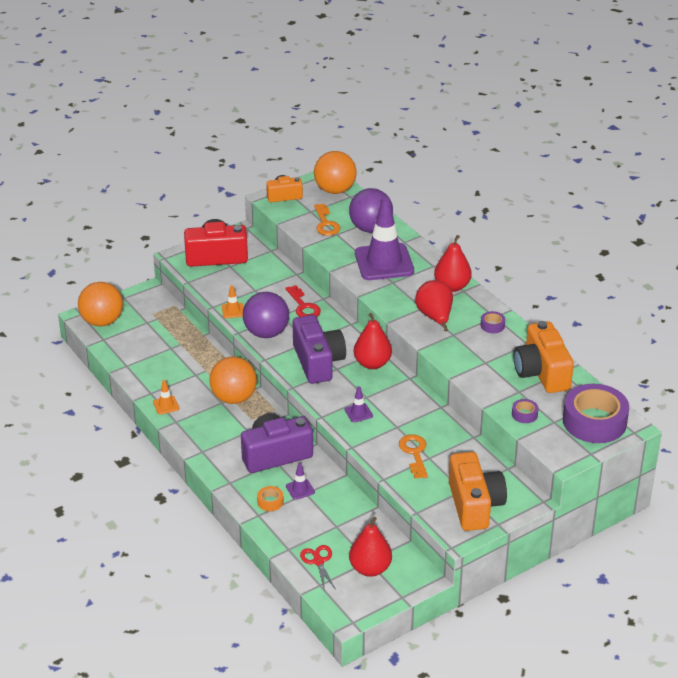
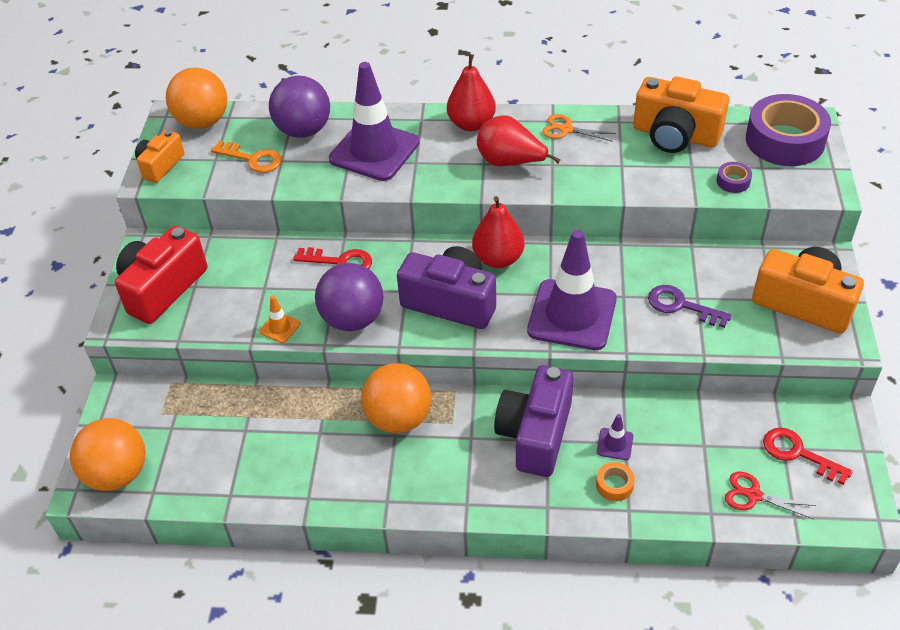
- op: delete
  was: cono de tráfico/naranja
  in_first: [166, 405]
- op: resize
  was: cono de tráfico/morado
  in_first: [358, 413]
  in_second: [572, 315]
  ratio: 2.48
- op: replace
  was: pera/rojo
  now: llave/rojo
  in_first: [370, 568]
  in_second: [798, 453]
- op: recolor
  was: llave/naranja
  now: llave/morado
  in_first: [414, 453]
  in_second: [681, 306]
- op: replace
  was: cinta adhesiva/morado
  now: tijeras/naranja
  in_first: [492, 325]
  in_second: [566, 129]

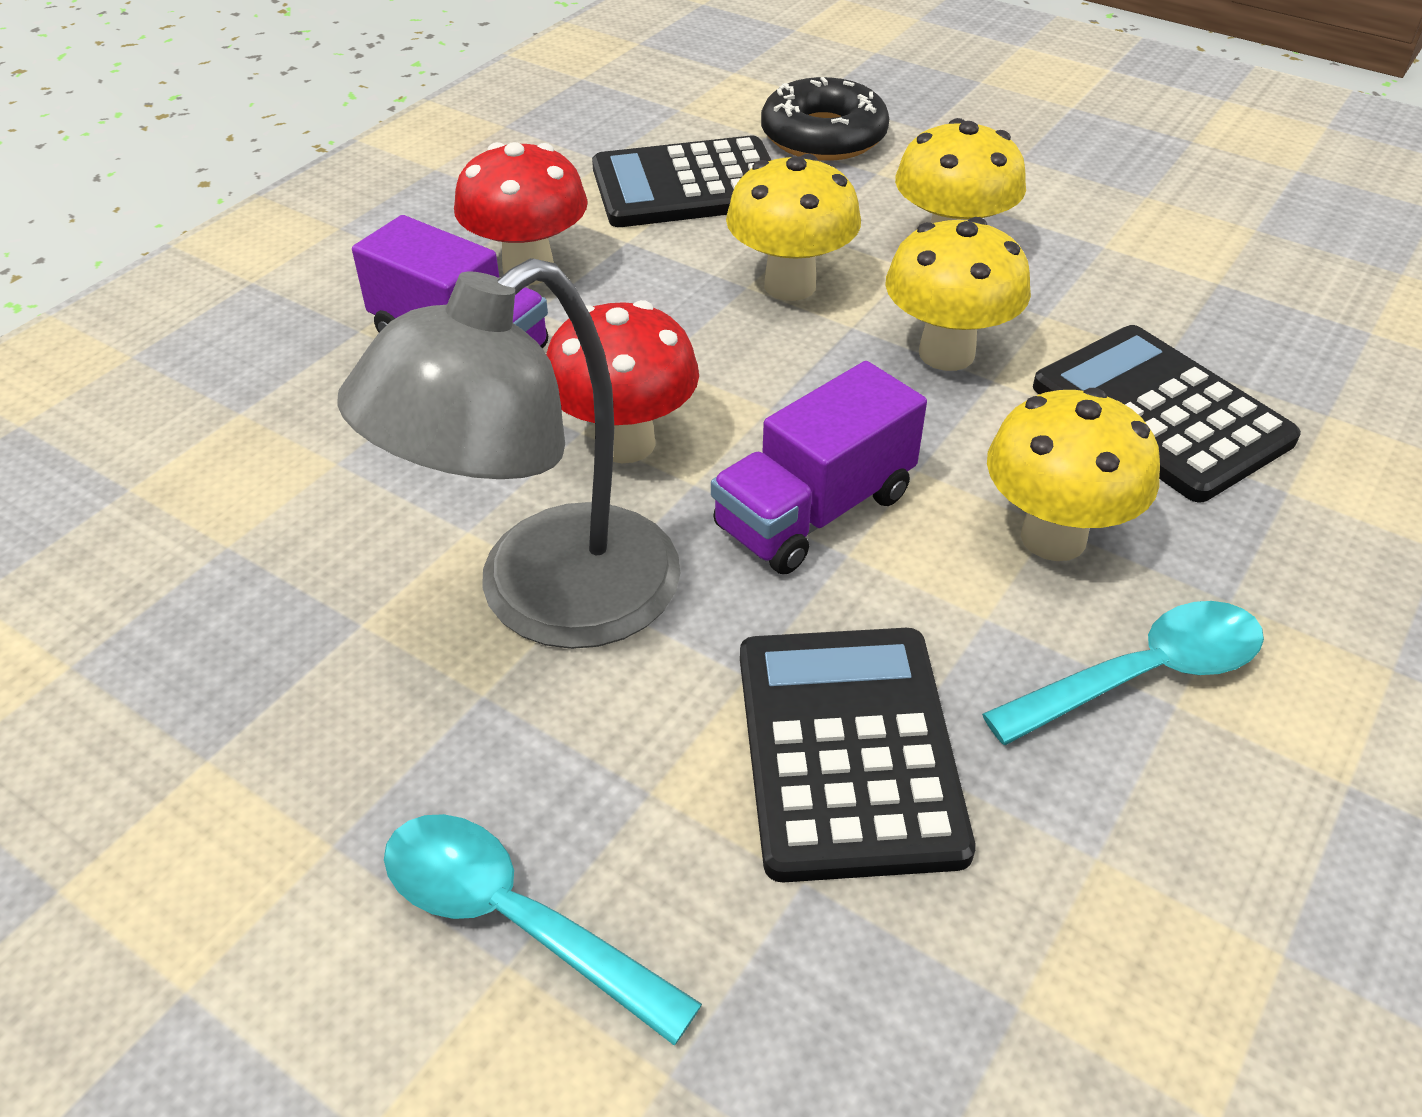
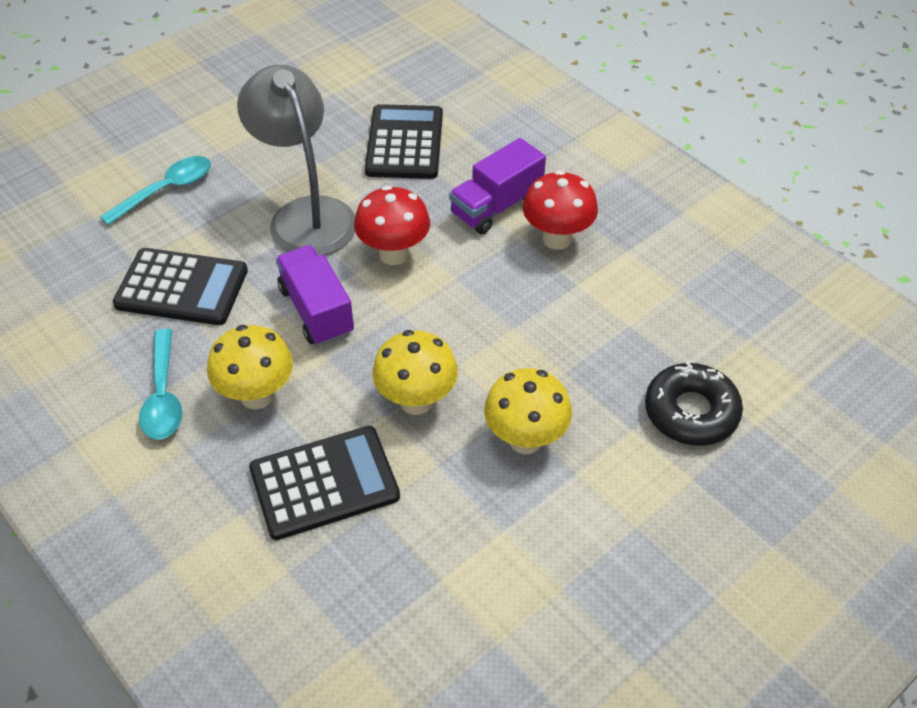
- op: move
  was: calculadora/negro
  in_first: [688, 185]
  in_second: [404, 143]
- op: delete
  was: seta/amarillo
  in_first: [790, 285]

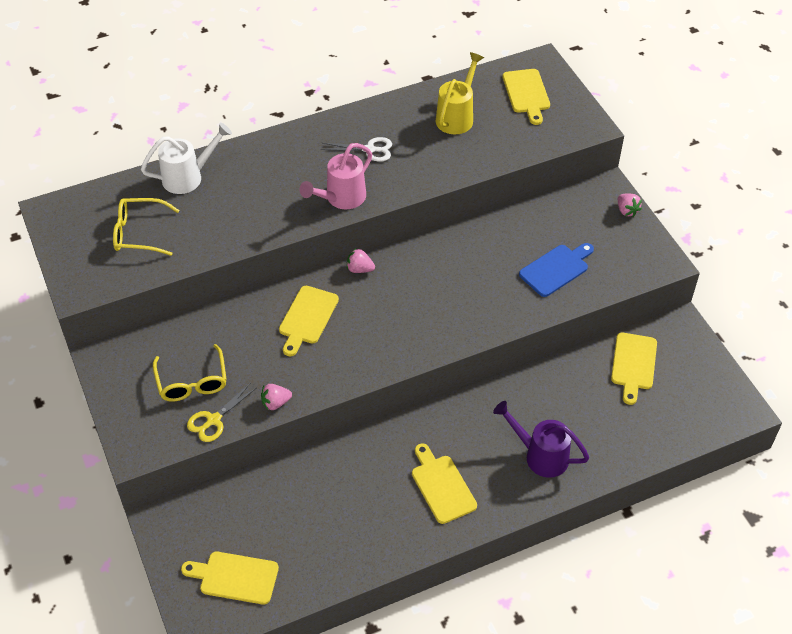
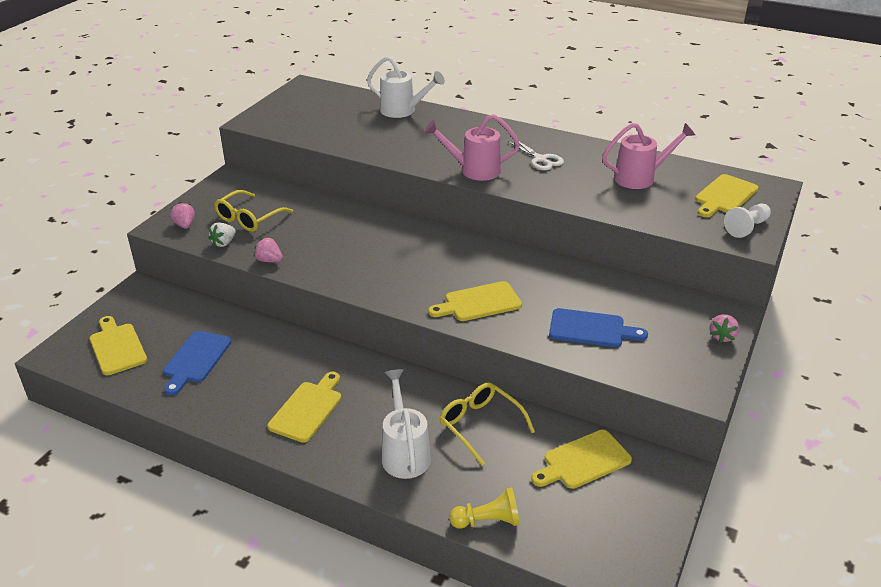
- op: move
  was: gafas/amarillo
  in_first: [139, 233]
  in_second: [480, 425]
- op: replace
  was: tijeras/amarillo
  now: fresa/blanco
  in_first: [213, 420]
  in_second: [224, 243]
- op: move
  was: tabla de cortar/amarillo
  in_first: [307, 318]
  in_second: [479, 303]
- op: move
  was: fresa/rosa
  in_first: [359, 269]
  in_second: [185, 225]
- op: recolor
  was: regadera/amarillo
  now: regadera/rosa
  in_first: [457, 117]
  in_second: [640, 178]
- op: recolor
  was: regadera/morado
  now: regadera/blanco
  in_first: [540, 455]
  in_second: [404, 453]
- op: insert
  now: tabla de cortar/azul
  in_second: [196, 359]
- op: insert
  now: peón/amarillo
  in_second: [488, 521]
- op: insert
  now: peón/blanco
  in_second: [746, 228]

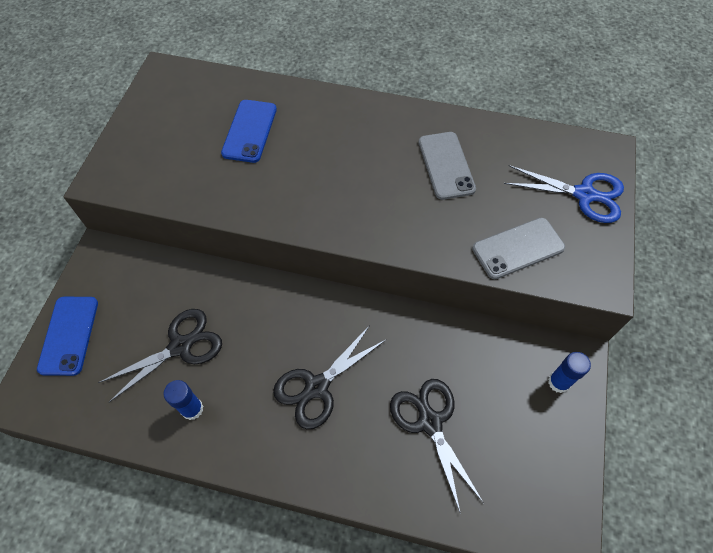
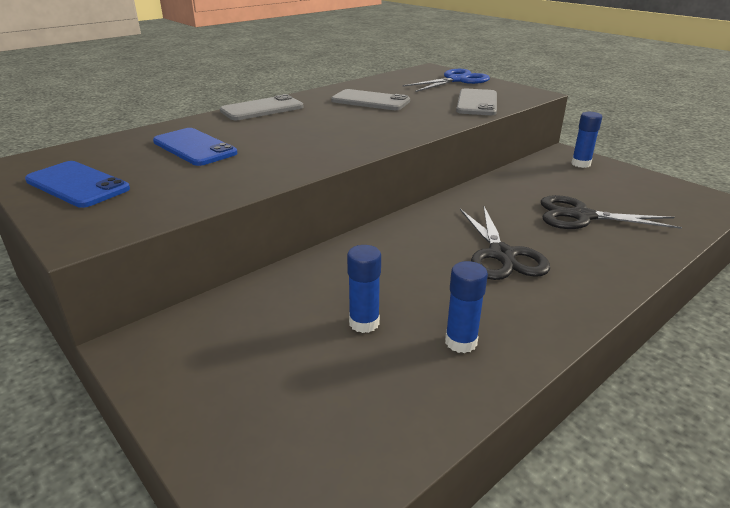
- op: move
  was: móvil/azul
  in_first: [69, 335]
  in_second: [77, 185]
- op: replace
  was: tijeras/negro
  now: barra de pegamento/azul
  in_first: [181, 346]
  in_second: [364, 323]
- op: insert
  now: móvil/gris
  in_second: [262, 109]

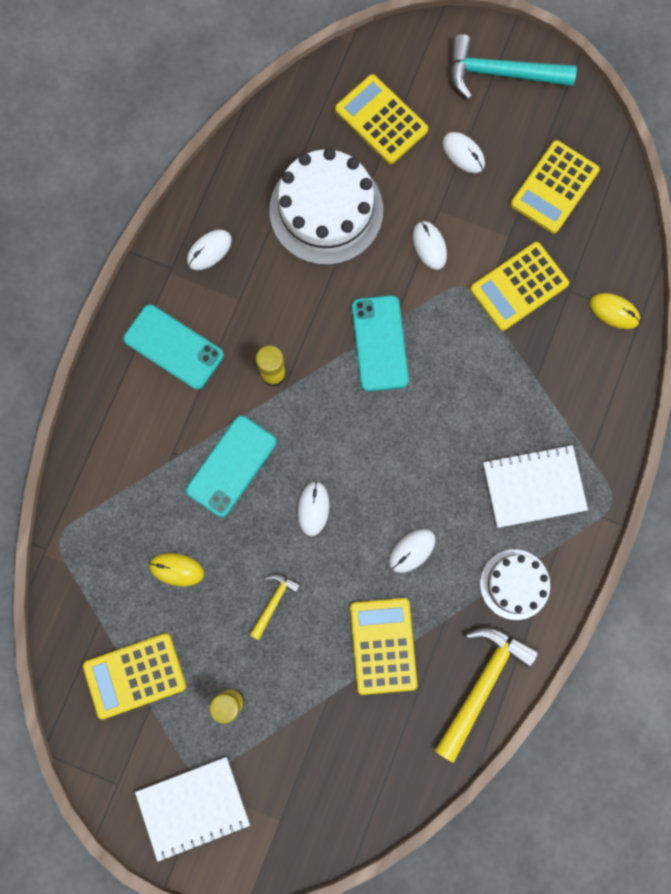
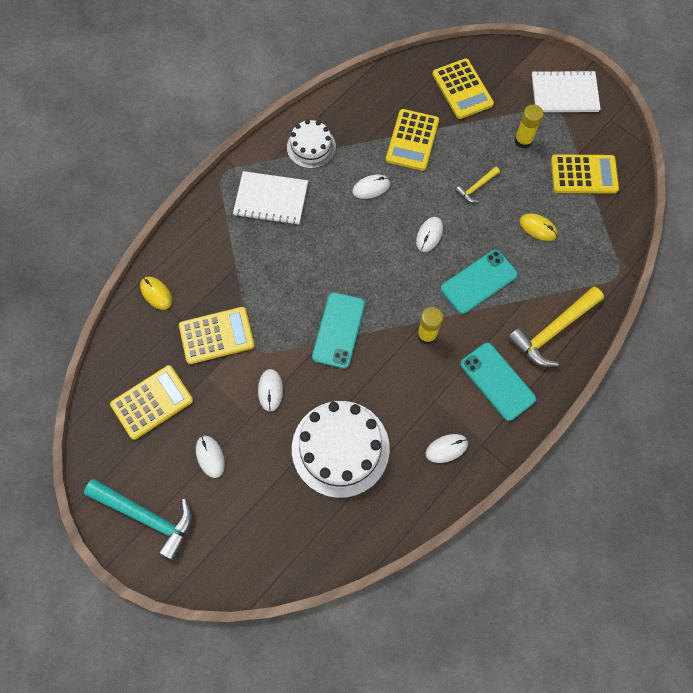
- op: move
  was: calculadora/amarillo
  in_first: [381, 120]
  in_second: [462, 89]
- op: move
  was: martillo/amarillo
  in_first: [482, 684]
  in_second: [553, 330]

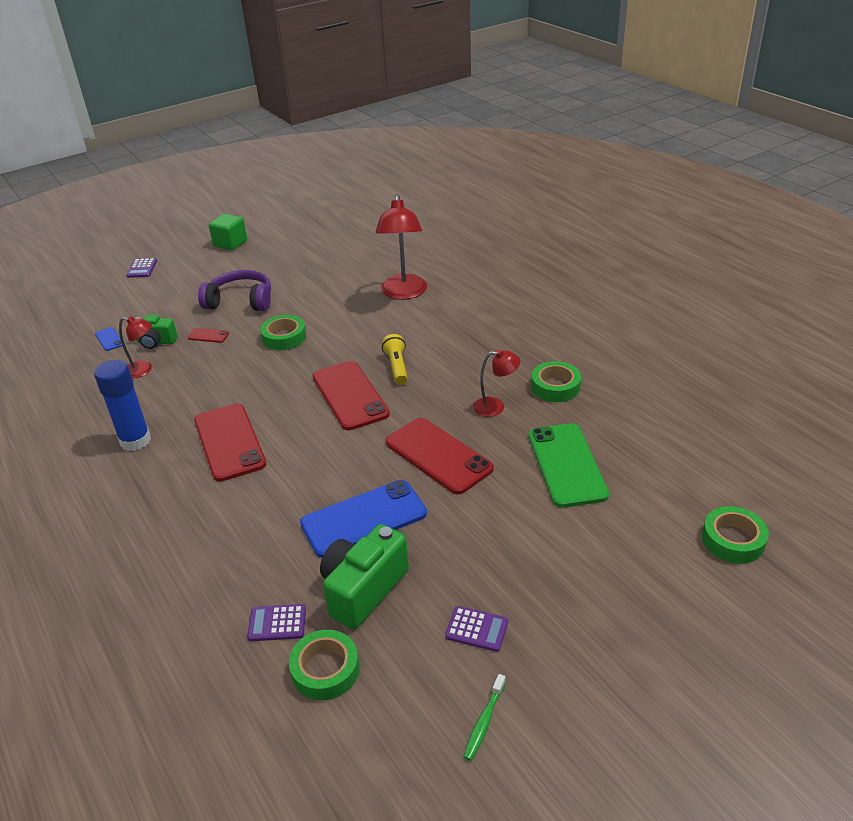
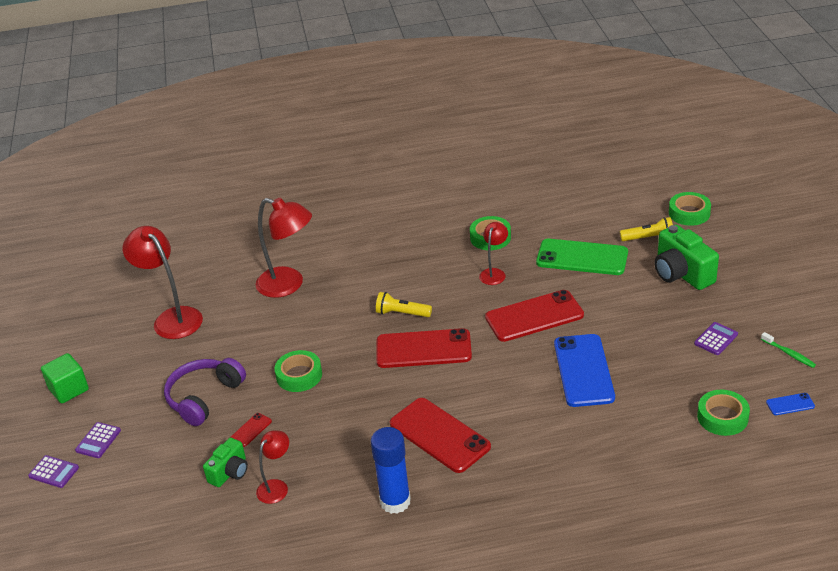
- op: move
  was: móvil/azul
  in_first: [109, 339]
  in_second: [790, 404]
- op: rotate
  was: móvil/rojo
  in_first: [229, 442]
  in_second: [439, 435]
  clockwise: 45
- op: move
  was: calculadora/morado
  in_first: [277, 623]
  in_second: [98, 440]
- op: move
  was: cámara/verde
  in_first: [363, 589]
  in_second: [681, 274]
- op: insert
  now: lámpara/rojo
  in_second: [172, 318]
- op: insert
  now: lámpara de mano/amarillo
  in_second: [648, 238]

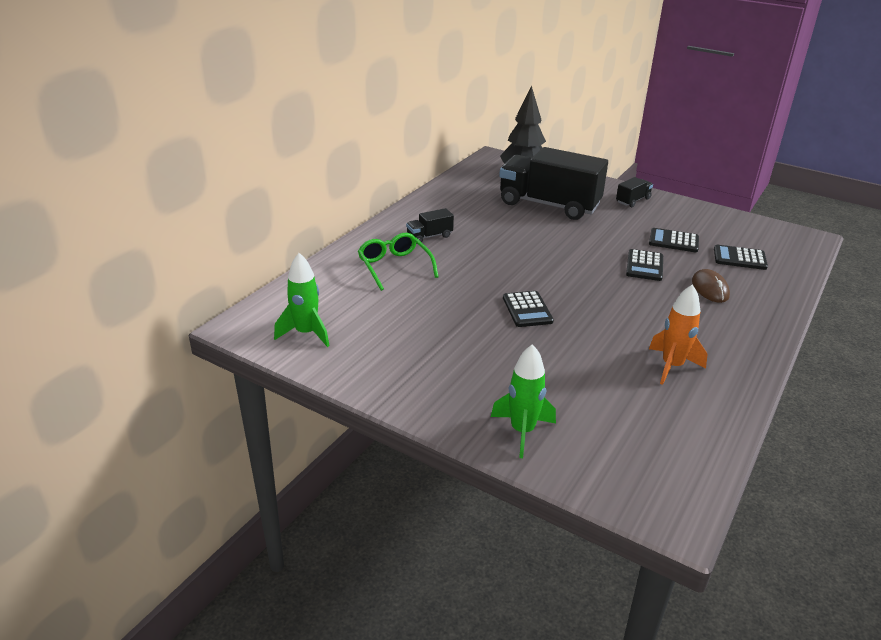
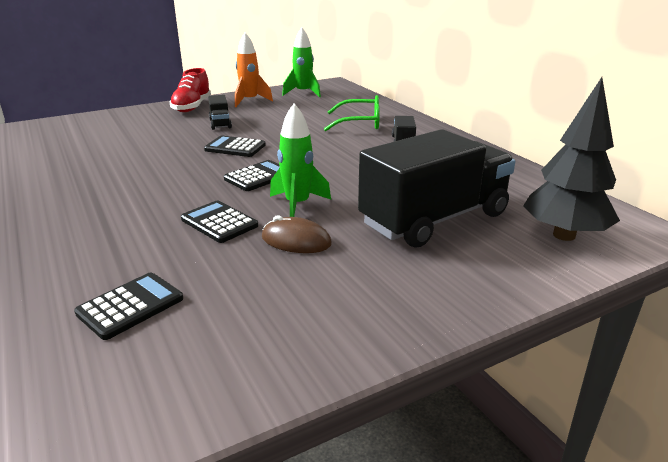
- op: move
  was: cohete/verde
  in_first: [522, 431]
  in_second: [297, 205]
- op: move
  was: camión/negro
  in_first: [633, 200]
  in_second: [220, 123]
- op: move
  was: calculadora/negro
  in_first: [673, 241]
  in_second: [258, 177]
- op: move
  was: cohete/naranja
  in_first: [672, 366]
  in_second: [250, 101]
- op: move
  was: ratón/marrón
  in_first: [710, 289]
  in_second: [296, 240]
- op: insert
  now: zapato/rojo
  in_second: [192, 107]

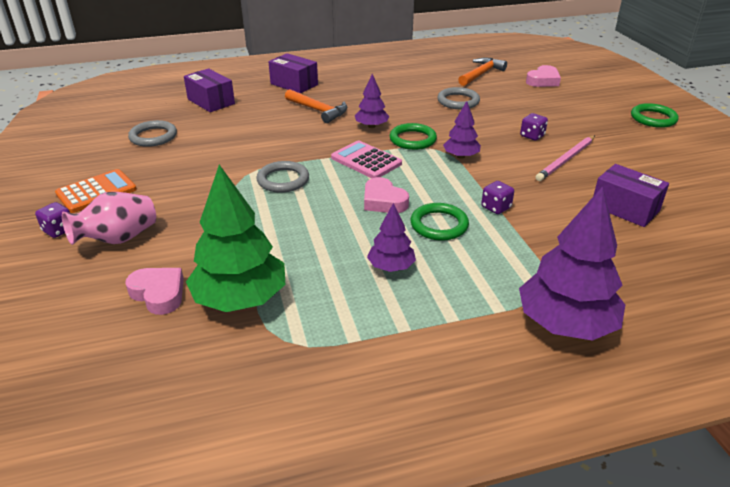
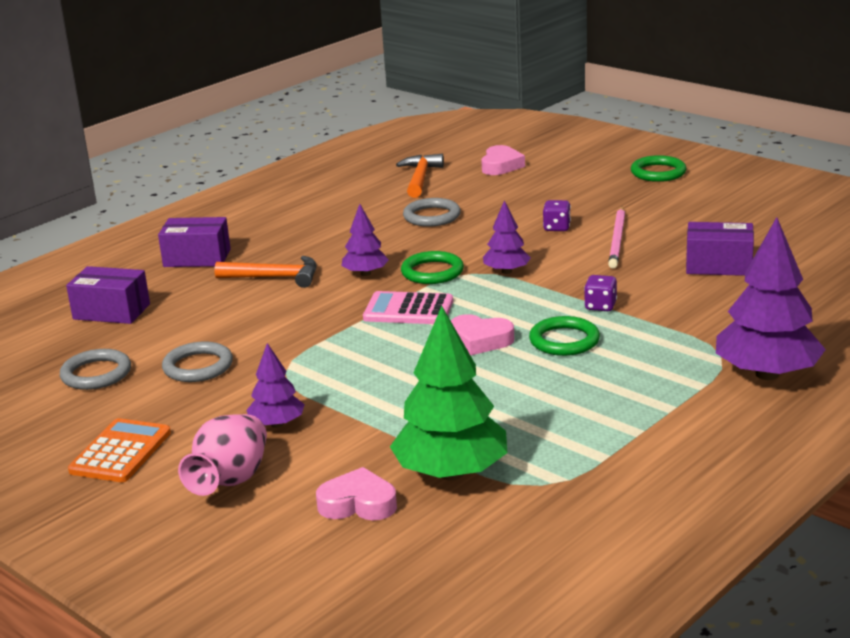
- op: delete
  was: dado/morado
  in_first: [58, 230]
- op: move
  was: anillo/gris
  in_first: [283, 180]
  in_second: [198, 366]
- op: move
  was: árbol/morado
  in_first: [391, 267]
  in_second: [277, 424]

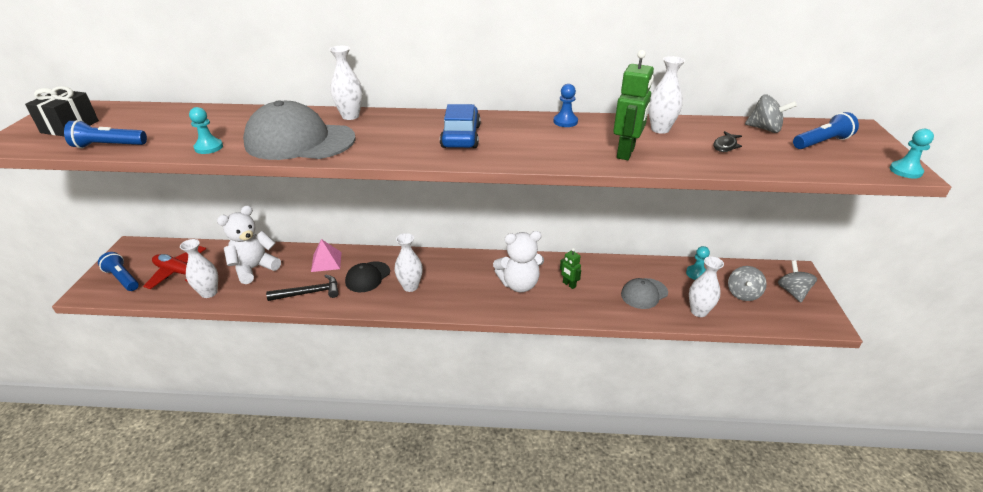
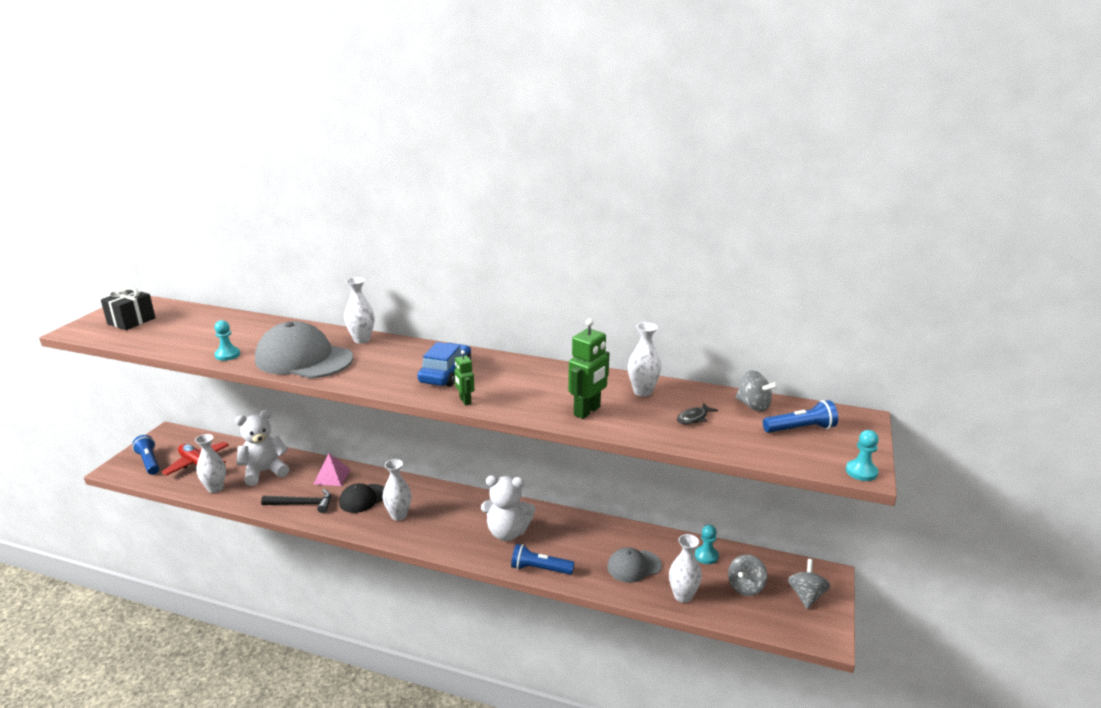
- op: move
  was: lámpara de mano/azul
  in_first: [109, 146]
  in_second: [540, 569]
- op: delete
  was: peón/azul
  in_first: [565, 122]
- op: move
  was: robot/verde
  in_first: [569, 284]
  in_second: [465, 401]

